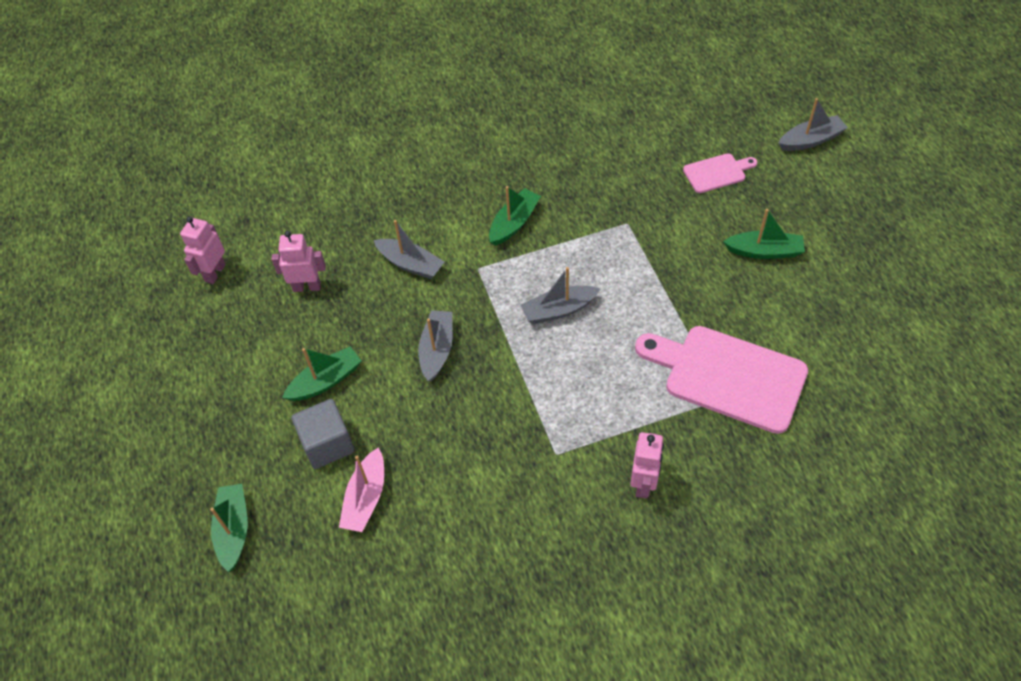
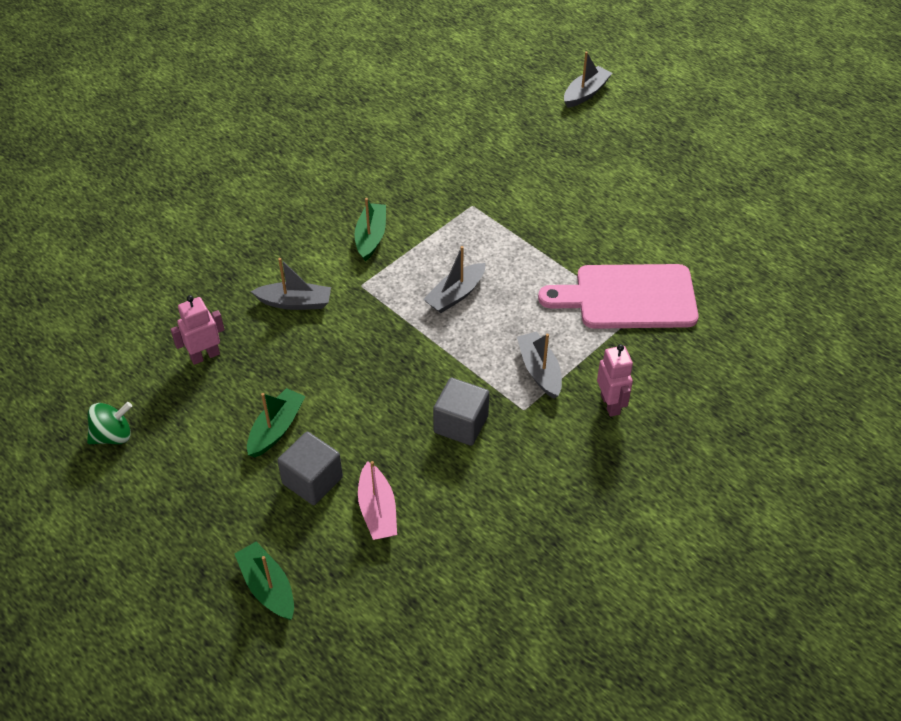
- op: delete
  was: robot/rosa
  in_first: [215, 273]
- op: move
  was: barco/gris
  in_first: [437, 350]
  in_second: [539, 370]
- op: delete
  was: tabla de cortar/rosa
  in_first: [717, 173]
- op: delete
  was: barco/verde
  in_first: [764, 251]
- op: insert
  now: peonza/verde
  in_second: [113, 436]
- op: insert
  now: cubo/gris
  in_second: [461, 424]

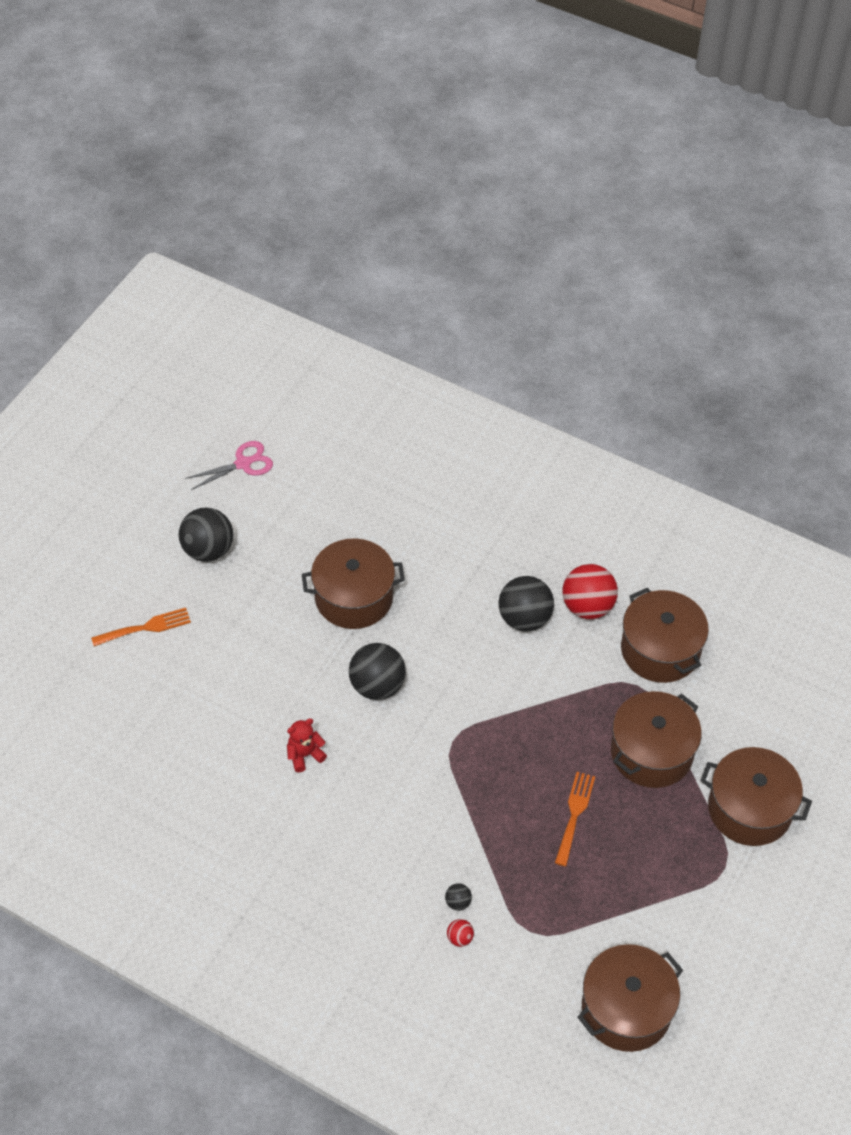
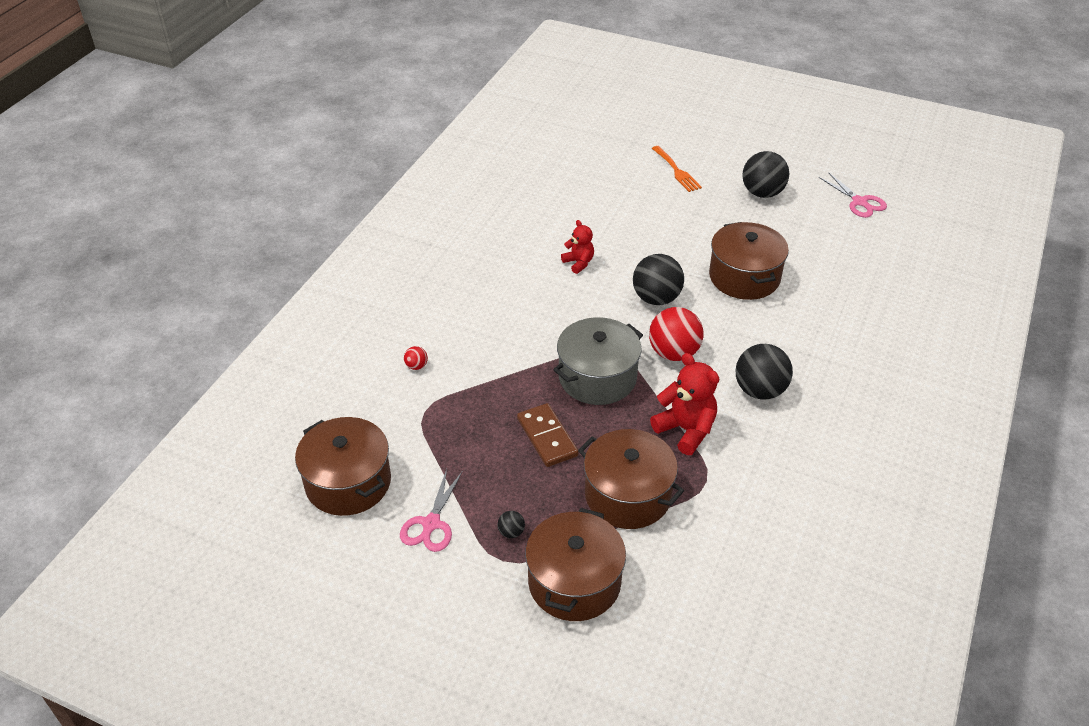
- op: move
  was: pelota/negro
  in_first: [458, 902]
  in_second: [511, 532]
- op: replace
  was: tenedor/naranja
  now: ficha de dominó/marrón
  in_first: [574, 814]
  in_second: [547, 437]
- op: move
  was: pelota/rojo
  in_first: [587, 606]
  in_second: [673, 353]
- op: delete
  was: olla/marrón
  in_first: [660, 650]
- op: insert
  now: tijeras/rosa
  in_second: [431, 524]
- op: insert
  now: olla/gris
  in_second: [597, 377]
- op: insert
  now: osito/rojo
  in_second: [686, 430]

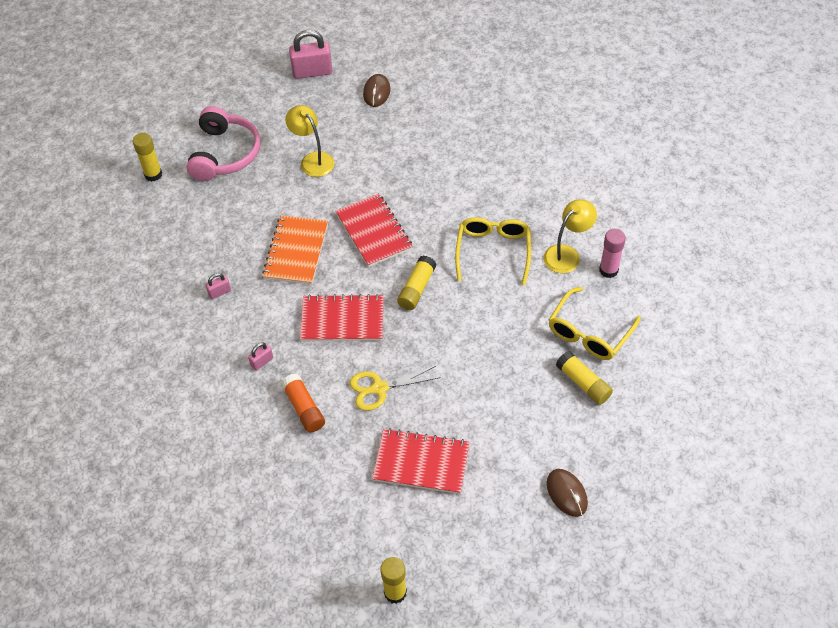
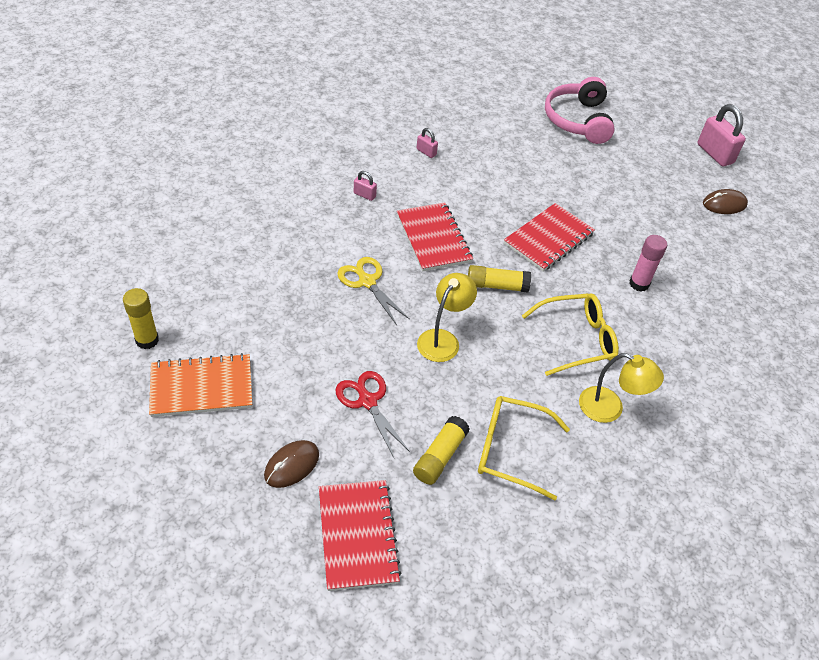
- op: delete
  was: barra de pegamento/amarillo
  in_first: [153, 174]
- op: rotate
  was: auriculares/rosa
  in_first: [224, 154]
  in_second: [578, 120]
  clockwise: 105
- op: move
  was: cuaderno/naranja
  in_first: [296, 251]
  in_second: [201, 387]
- op: delete
  was: barra de pegamento/naranja
  in_first: [304, 408]
- op: move
  was: lámpara/amarillo
  in_first: [313, 160]
  in_second: [443, 339]
- op: move
  was: cuaderno/rojo
  in_first: [421, 463]
  in_second: [357, 535]
- op: move
  was: barra de pegamento/rosa
  in_first: [608, 270]
  in_second: [639, 284]
- op: insert
  now: tijeras/rojo
  in_second: [367, 401]

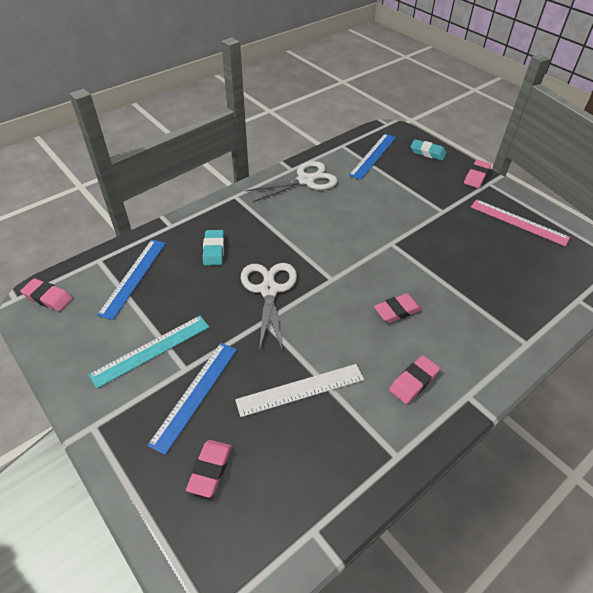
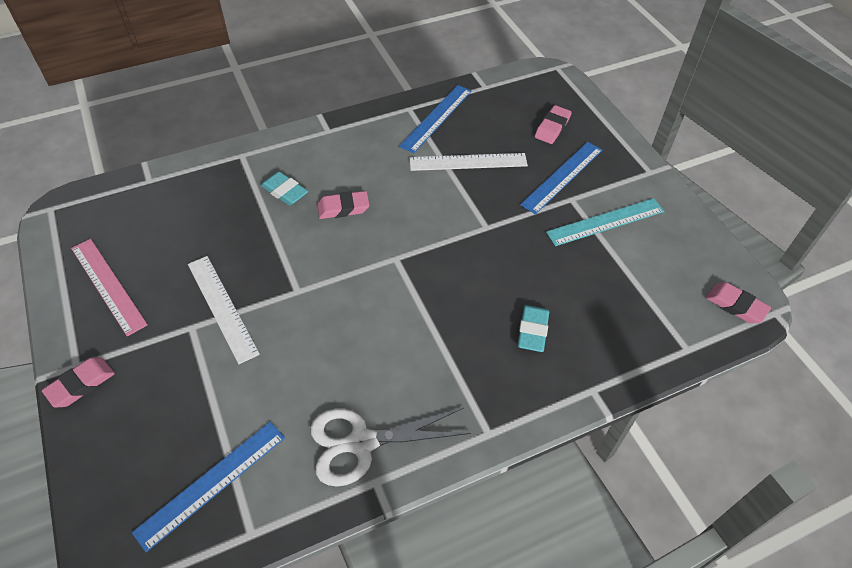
- op: move
  was: regla/azul
  in_first: [133, 277]
  in_second: [436, 118]
- op: delete
  was: tijeras/blanco
  in_first: [269, 290]
- op: delete
  was: goma de borrar/rosa
  in_first: [413, 381]
- op: move
  was: goma de borrar/turquesa
  in_first: [427, 152]
  in_second: [284, 191]
- op: insert
  now: regla/blanco
  in_second: [222, 307]

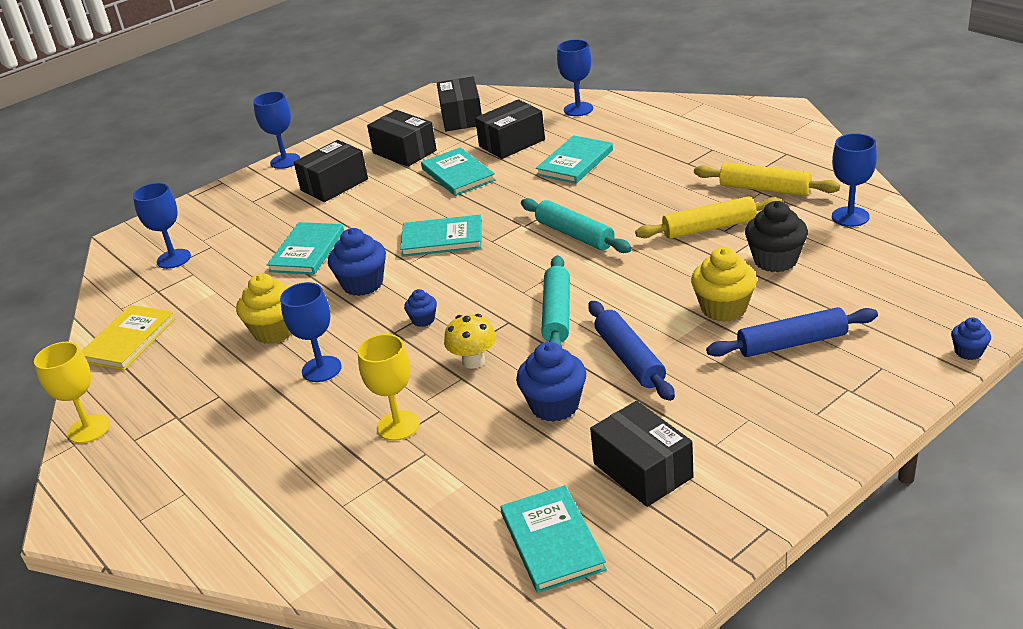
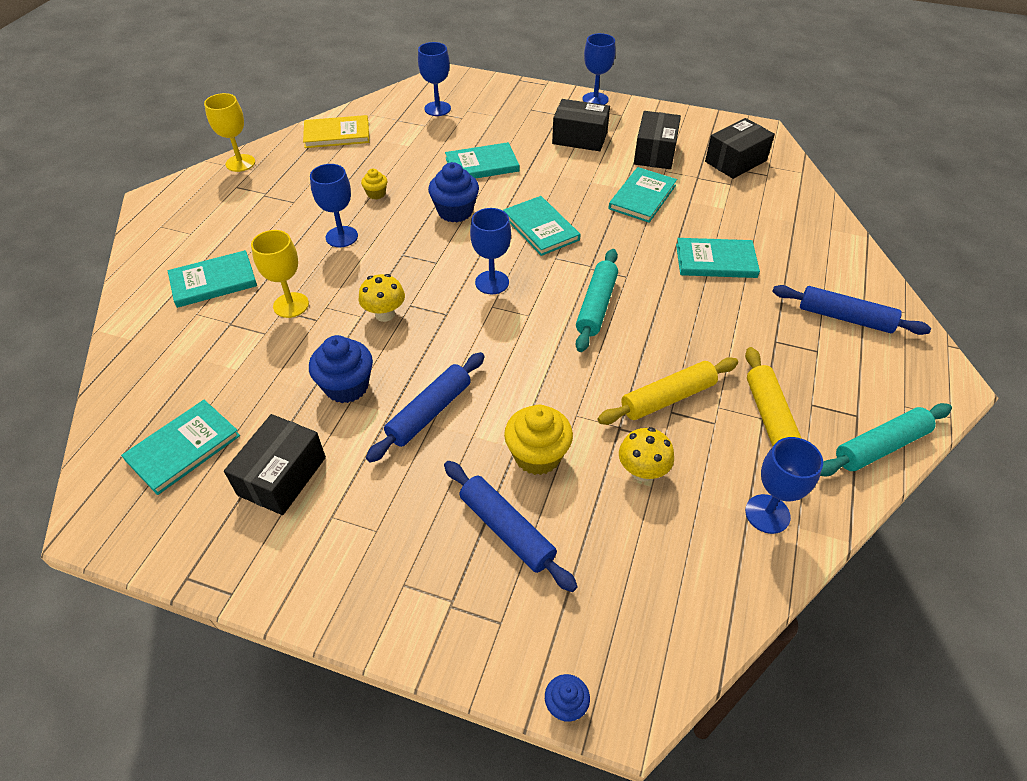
- op: resize
  was: magdalena/amarillo
  in_first: [274, 331]
  in_second: [376, 194]
  ratio: 0.53
- op: delete
  was: magdalena/azul
  in_first: [423, 320]
- op: delete
  was: caja/negro
  in_first: [512, 143]
- op: move
  was: rodillo/turquesa
  in_first: [557, 314]
  in_second: [880, 447]
- op: move
  was: copa/azul
  in_first: [578, 109]
  in_second: [492, 282]
- op: rotate
  was: rodillo/amarillo
  in_first: [709, 228]
  in_second: [668, 398]
  clockwise: -75
- op: replace
  was: magdalena/negro
  now: seta/amarillo
  in_first: [775, 260]
  in_second: [642, 471]
- op: insert
  now: libro/turquesa
  in_second: [213, 281]
- op: insert
  now: rodillo/azul
  in_second: [845, 317]

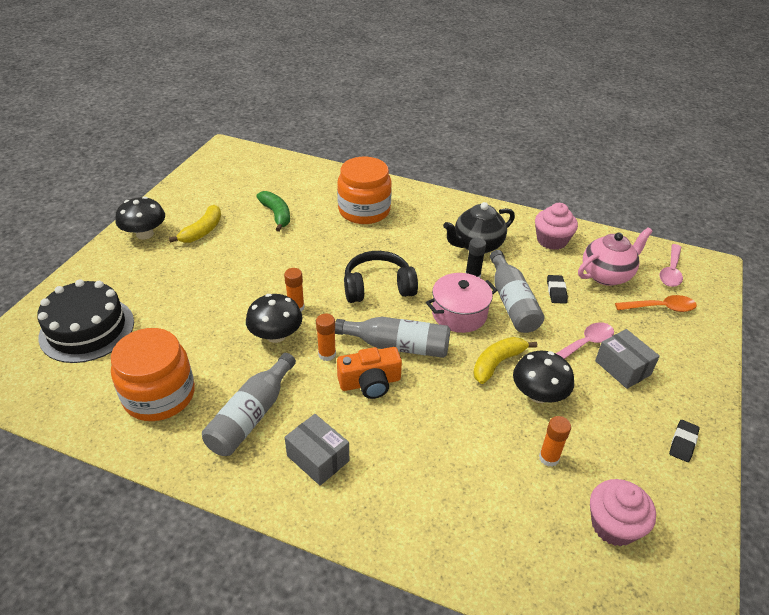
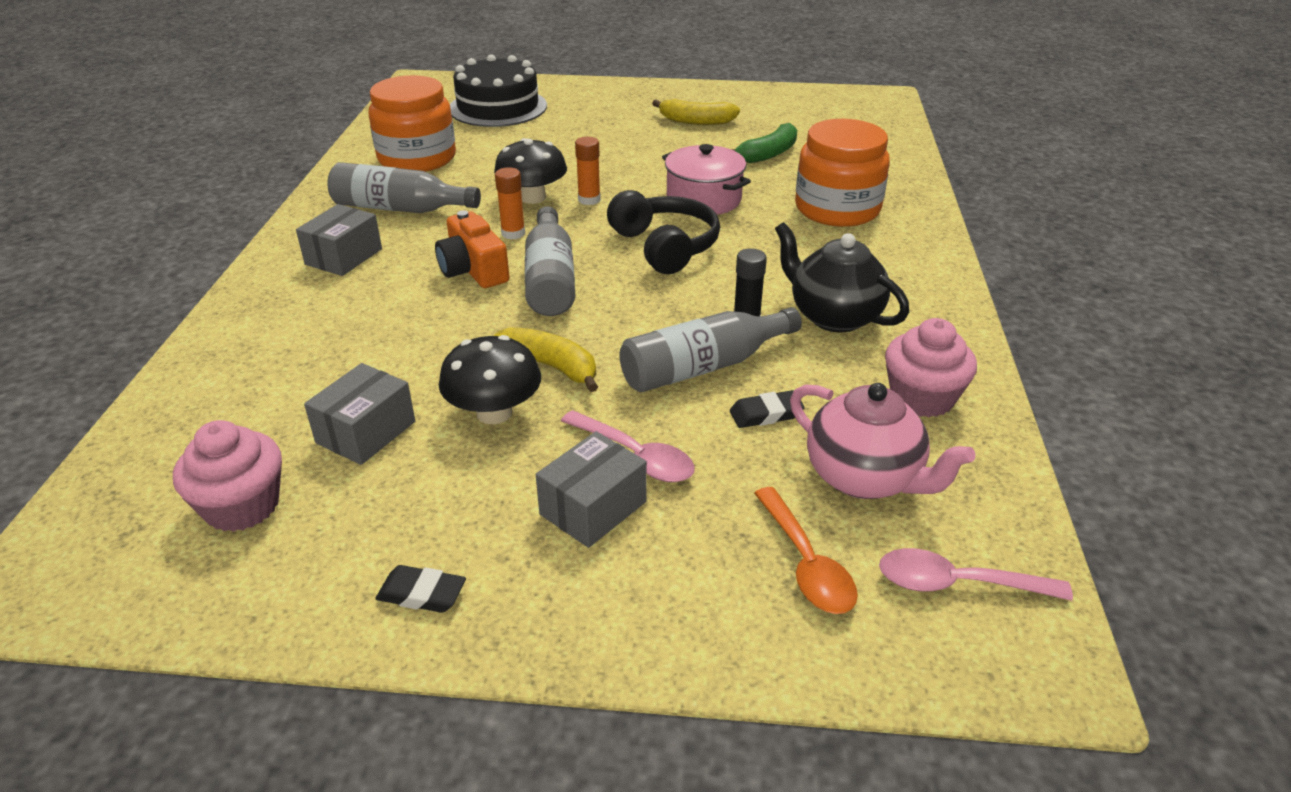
- op: delete
  was: seta/negro
  in_first: [145, 234]
- op: move
  was: olla/rosa
  in_first: [459, 314]
  in_second: [704, 199]
- op: replace
  was: barra de pegamento/naranja
  now: caja/gris
  in_first: [549, 458]
  in_second: [366, 432]

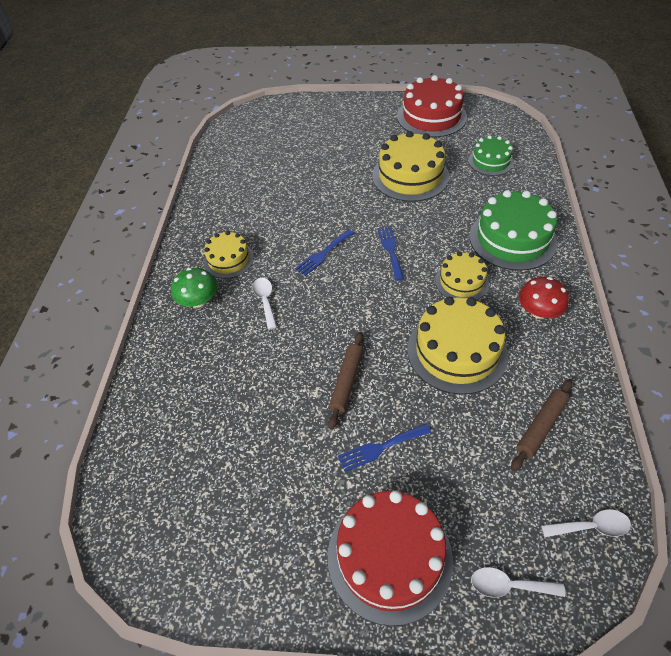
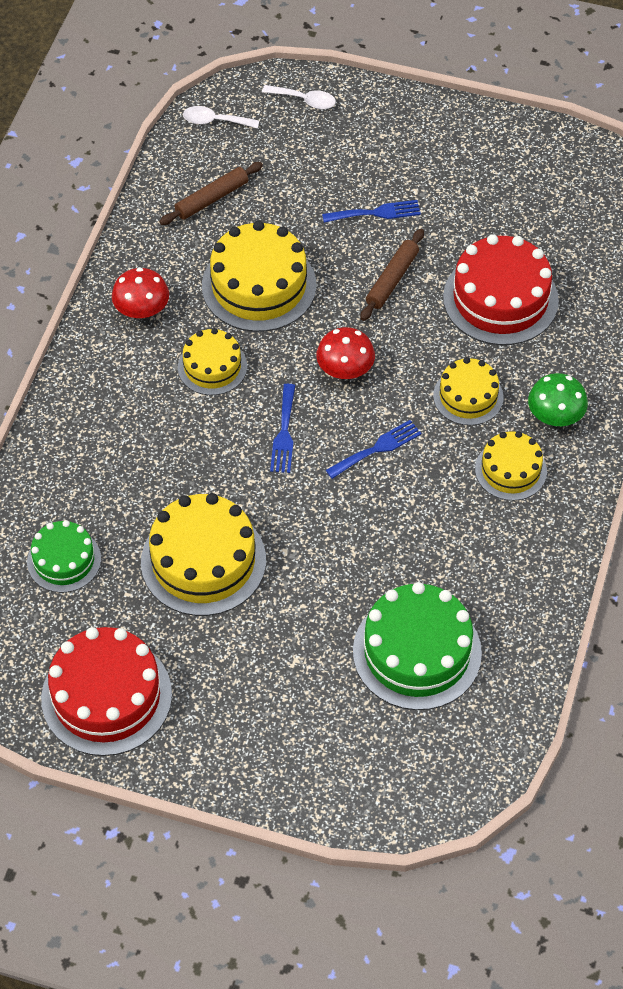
- op: replace
  was: cuchara/blanco
  now: tarta/amarillo
  in_first: [265, 301]
  in_second: [468, 396]
- op: move
  was: tarta/rojo
  in_first: [389, 556]
  in_second: [500, 299]
- op: move
  was: tarta/verde
  in_first: [512, 239]
  in_second: [417, 652]
- op: insert
  now: seta/rojo
  in_second: [345, 369]

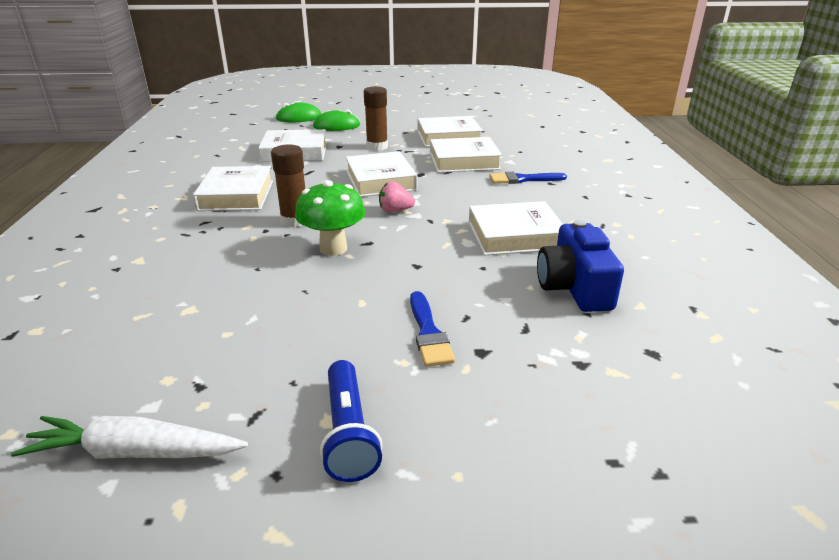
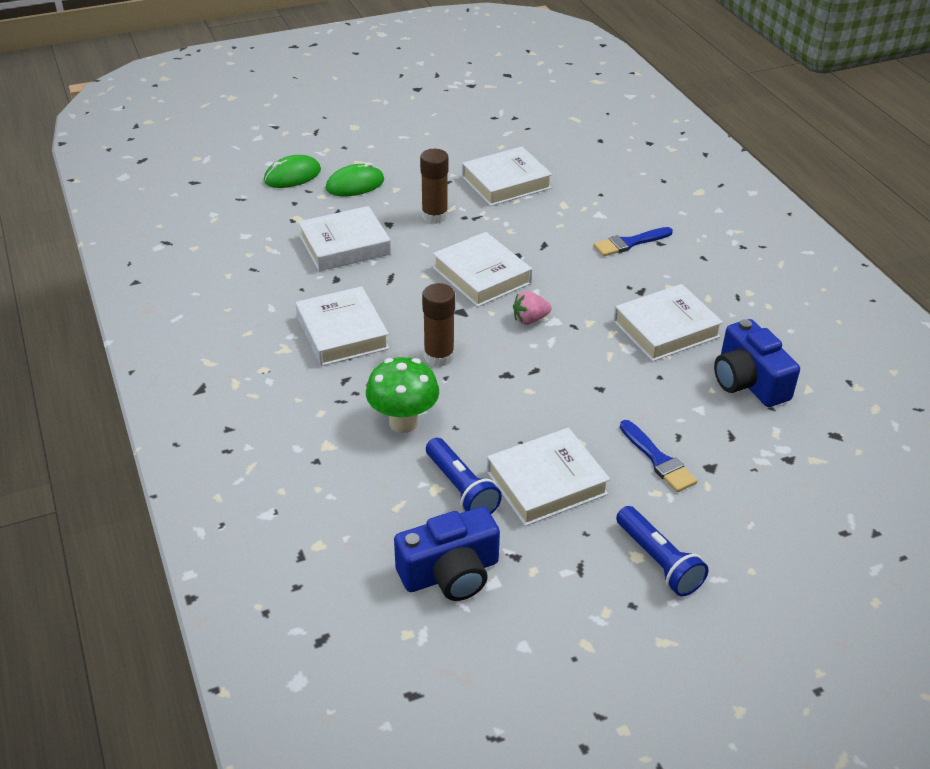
- op: delete
  was: zanahoria/blanco
  in_first: [136, 452]
- op: move
  was: seta/verde
  in_first: [333, 249]
  in_second: [403, 422]
- op: move
  was: libro/blanco
  in_first: [464, 161]
  in_second: [546, 483]
- op: insert
  now: cámara/azul
  in_second: [450, 573]
- op: insert
  now: lámpara de mano/azul
  in_second: [461, 488]

